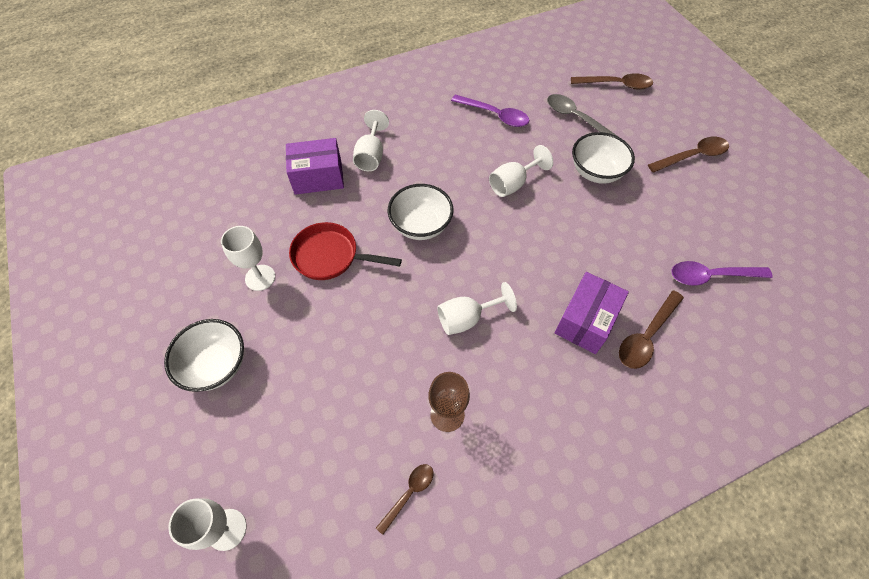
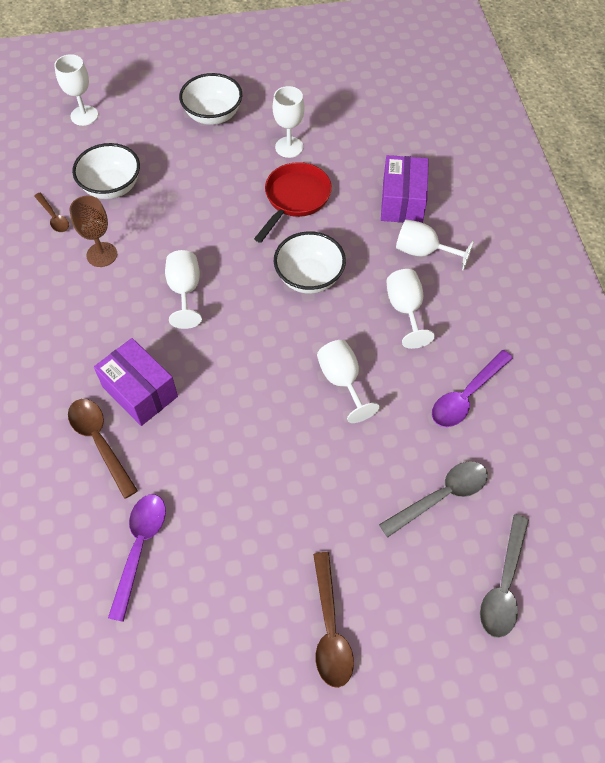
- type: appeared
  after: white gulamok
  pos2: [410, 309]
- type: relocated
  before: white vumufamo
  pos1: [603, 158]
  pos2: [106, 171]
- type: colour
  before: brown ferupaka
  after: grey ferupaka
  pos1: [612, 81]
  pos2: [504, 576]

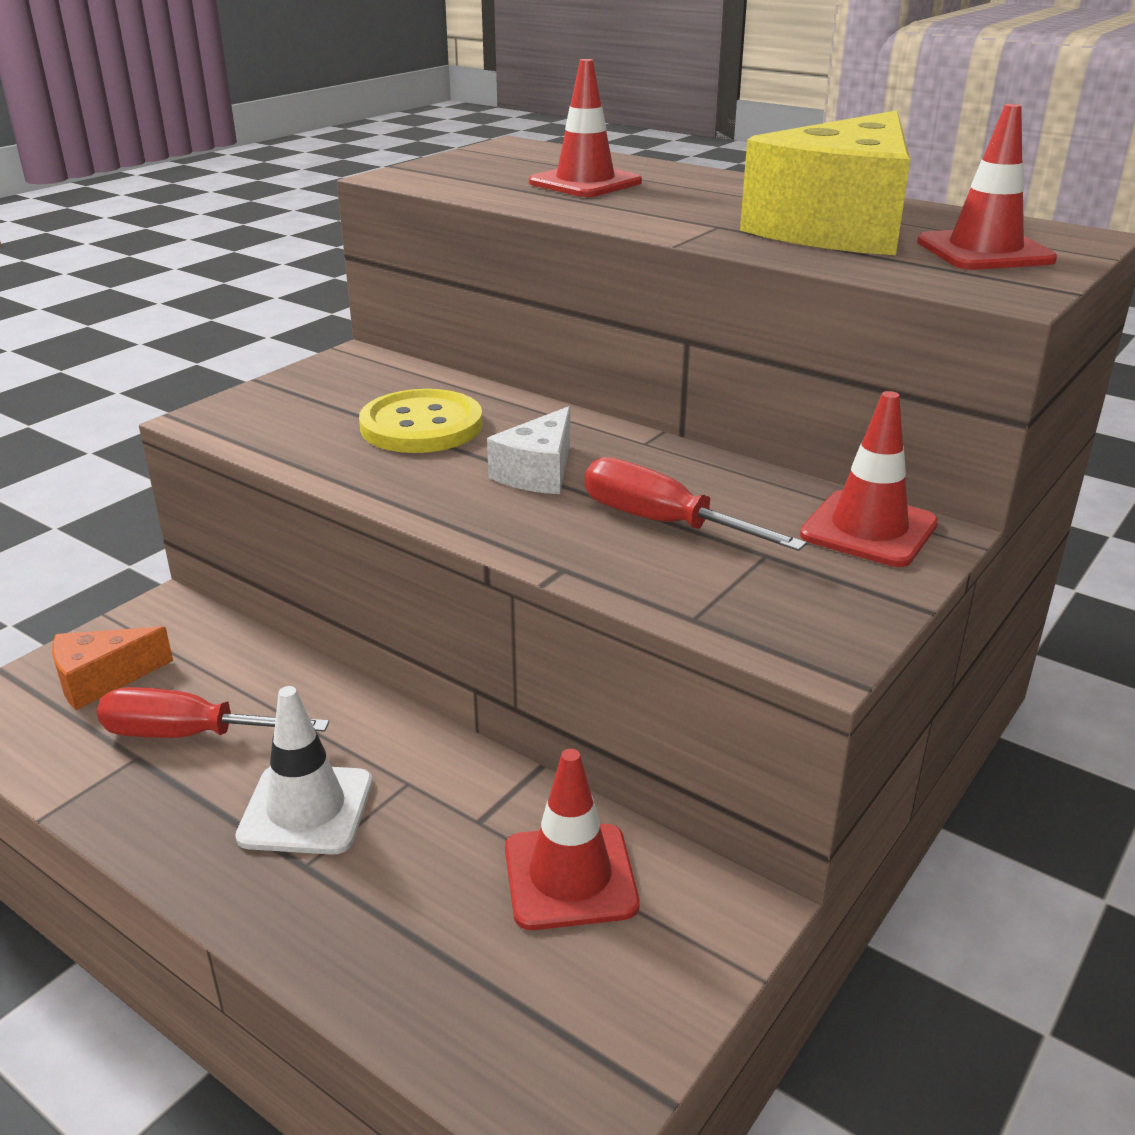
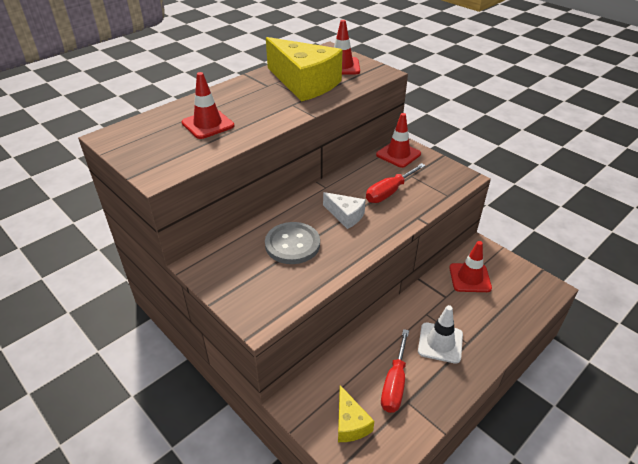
- type: colour
  before: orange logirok
  after: yellow logirok
  pos1: [112, 668]
  pos2: [356, 413]
- type: colour
  before: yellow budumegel
  after: grey budumegel
  pos1: [421, 421]
  pos2: [292, 243]

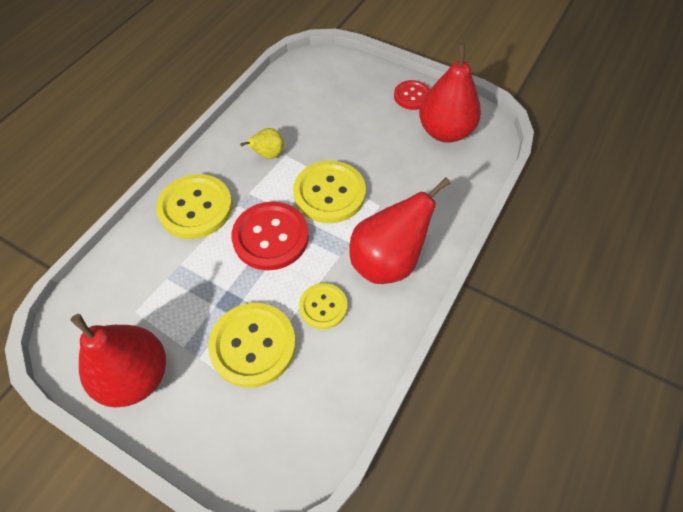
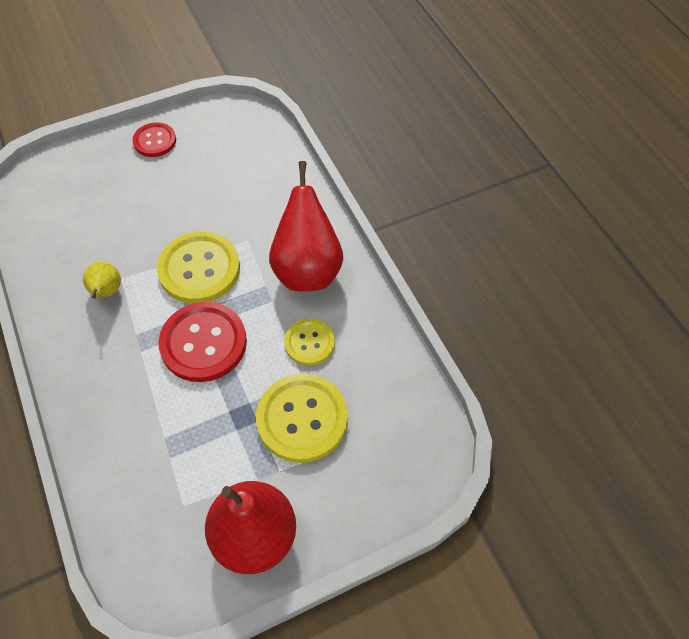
- type: missing
  before: yellow budumegel
  pos1: [194, 206]
- type: missing
  before: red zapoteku
  pos1: [450, 93]

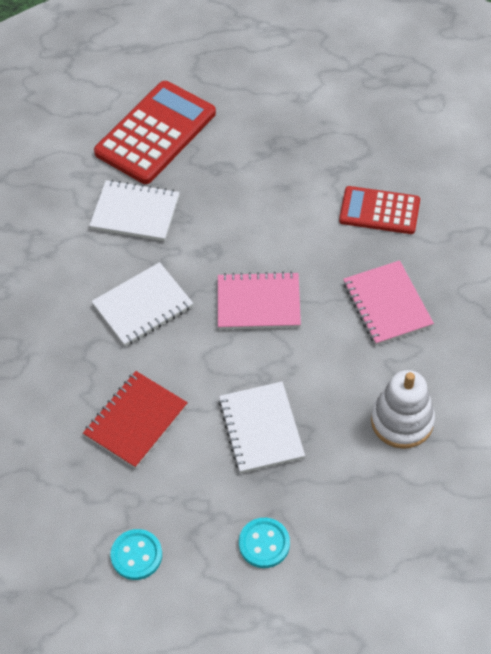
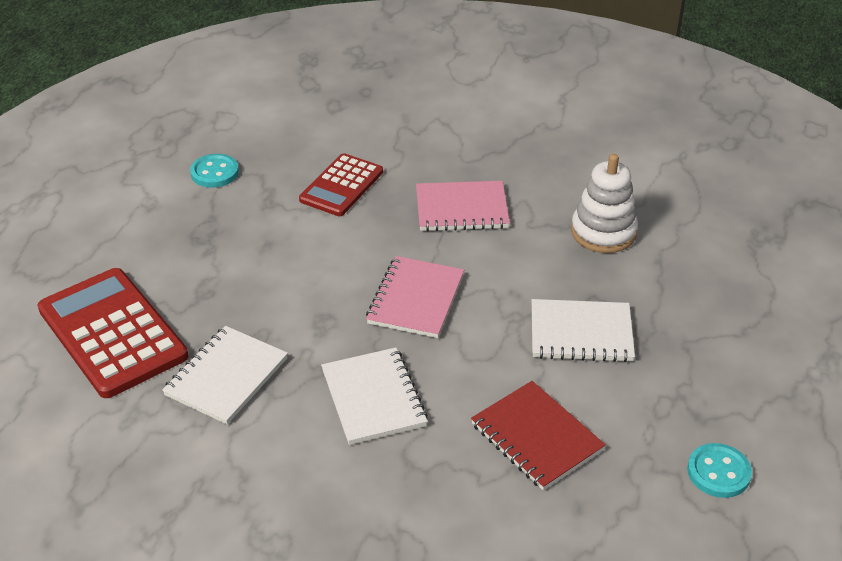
- type: relocated
  before: turquoise budumegel
  pos1: [264, 543]
  pos2: [214, 171]

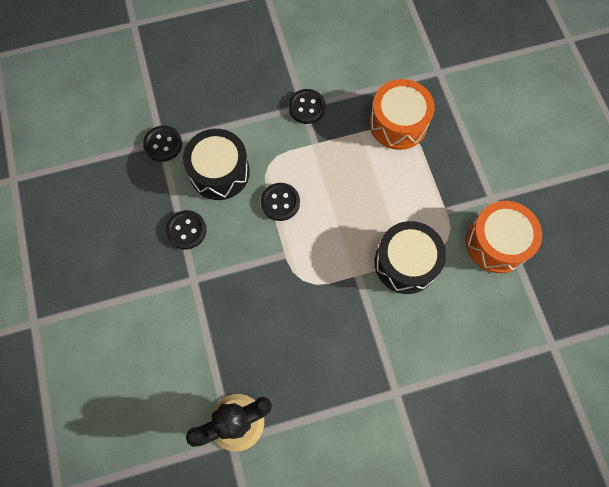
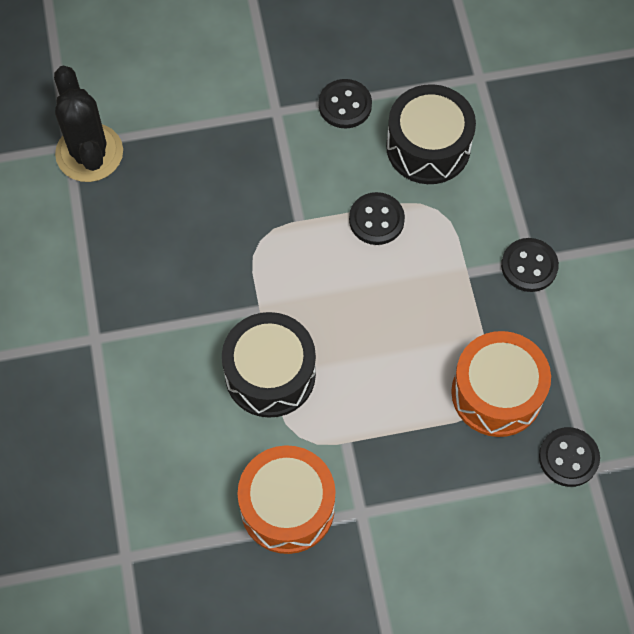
- type: relocated
  before: black budumegel
  pos1: [162, 143]
  pos2: [569, 457]

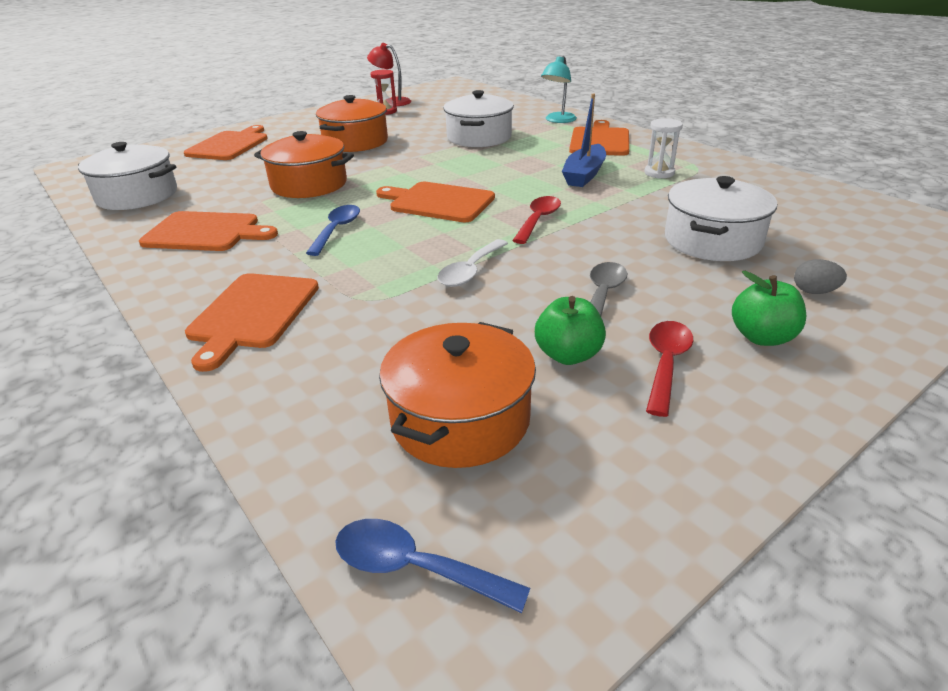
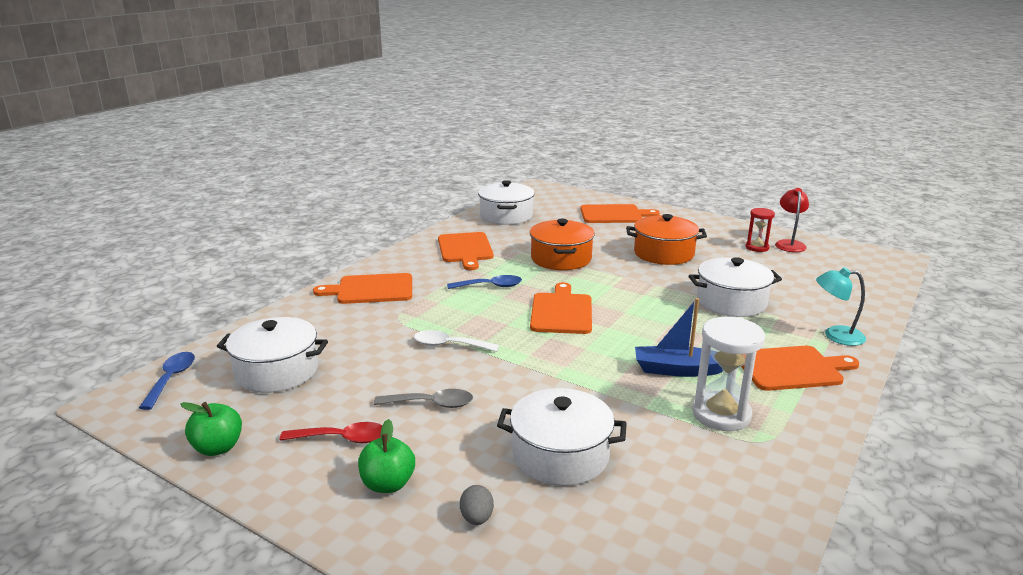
- type: missing
  before: red ferupaka
  pos1: [536, 220]
- type: relocated
  before: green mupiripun
  pos1: [570, 330]
  pos2: [211, 429]
- type: colour
  before: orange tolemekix
  after: white tolemekix
  pos1: [457, 395]
  pos2: [272, 355]
- type: size
  before: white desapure
  pos1: [664, 148]
  pos2: [728, 374]
  scale: 1.66

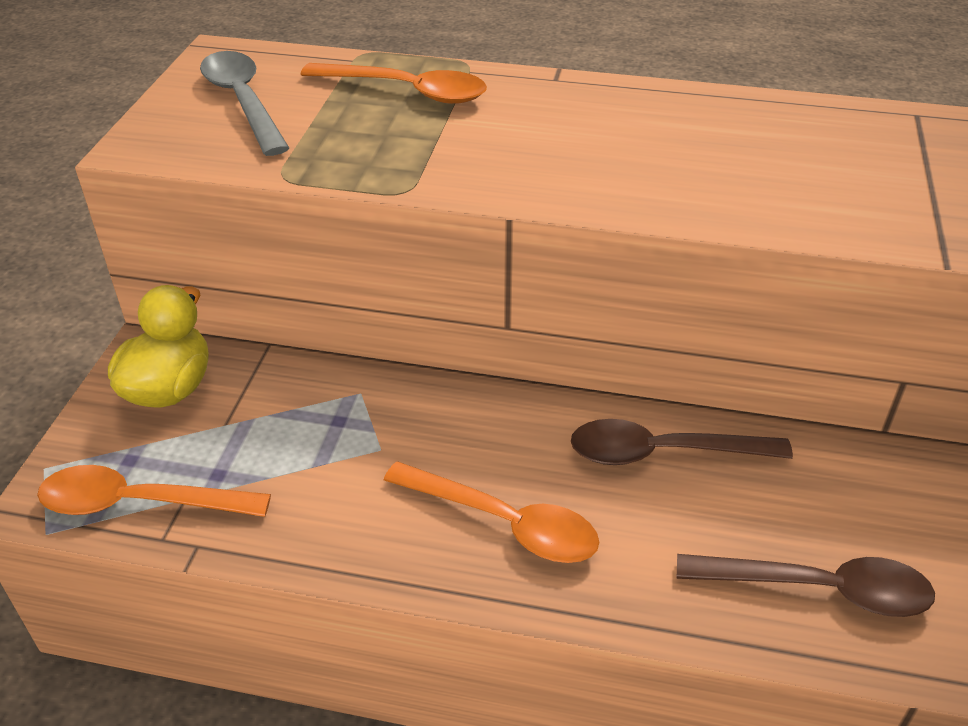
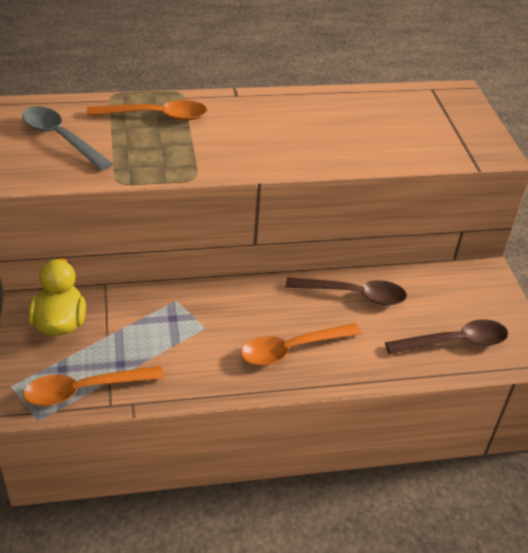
- type: spun
  before: orange ferupaka
  pos1: [491, 512]
  pos2: [301, 344]
  turn: 150
- type: spun
  before: brown ferupaka
  pos1: [682, 442]
  pos2: [346, 291]
  turn: -150

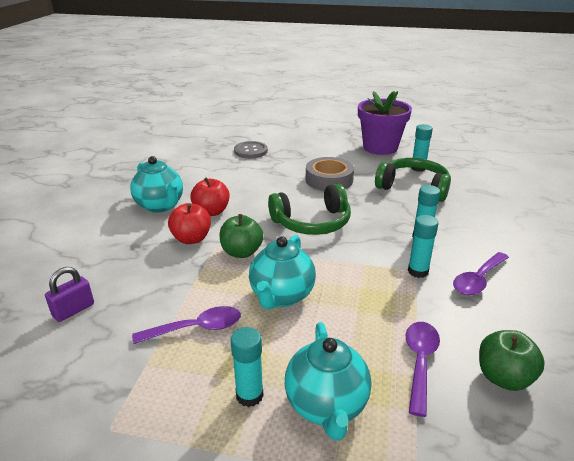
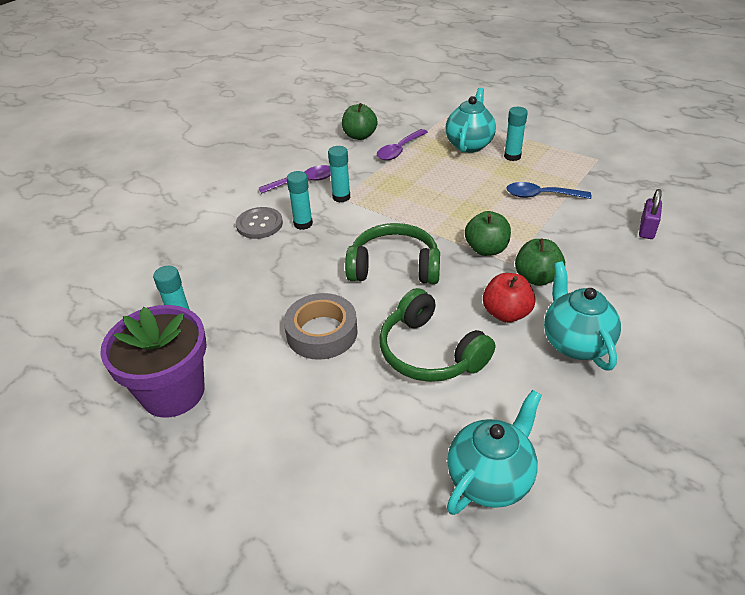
- type: relocated
  before: grey budumegel
  pos1: [251, 149]
  pos2: [259, 223]
- type: relocated
  before: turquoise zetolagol
  pos1: [282, 272]
  pos2: [494, 452]
- type: relocated
  before: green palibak
  pos1: [413, 180]
  pos2: [437, 335]
- type: colour
  before: purple ferupaka
  after: blue ferupaka
  pos1: [186, 325]
  pos2: [548, 190]
- type: colour
  before: red mupiripun
  after: green mupiripun
  pos1: [189, 223]
  pos2: [540, 262]
- type: spun
  before: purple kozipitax
  pos1: [69, 294]
  pos2: [650, 214]
  turn: -45

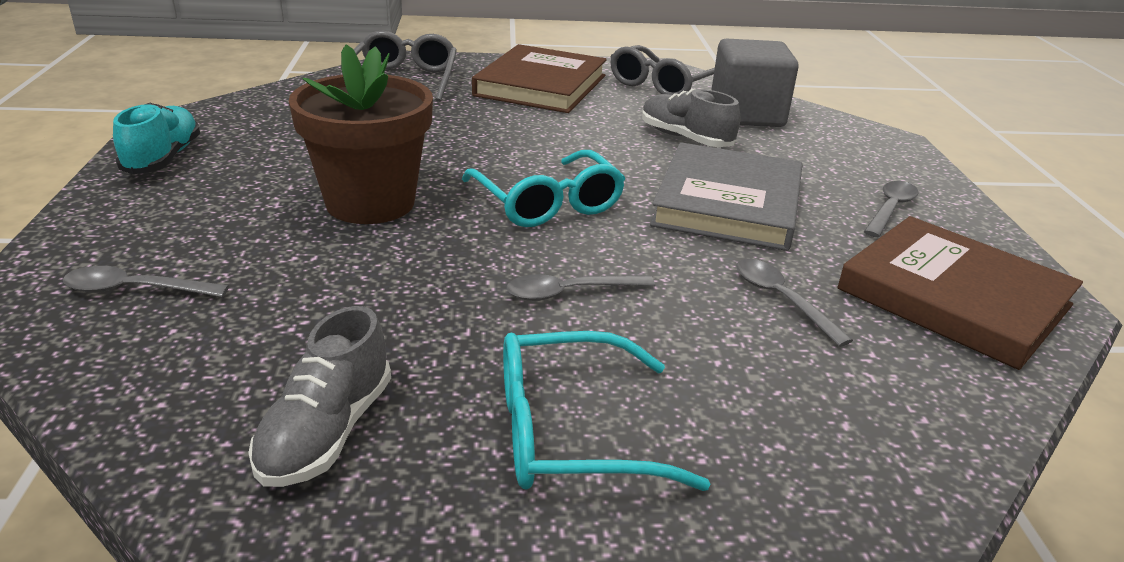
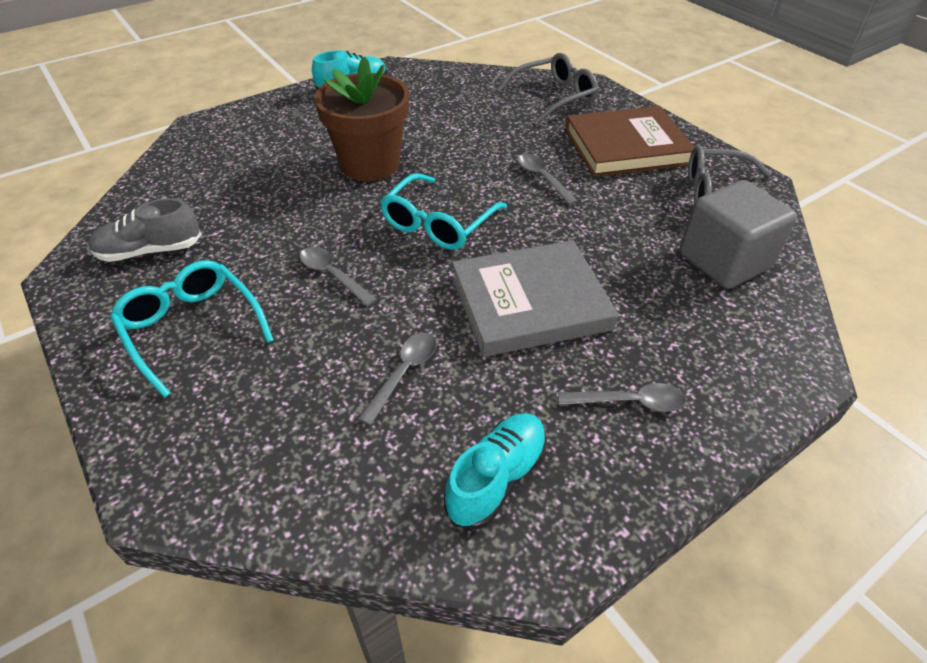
- type: missing
  before: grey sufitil
  pos1: [691, 118]
- type: relocated
  before: grey ferupaka
  pos1: [146, 281]
  pos2: [548, 179]
- type: exchanged
  before: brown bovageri
  after: turquoise sufitil
  pos1: [960, 293]
  pos2: [495, 471]

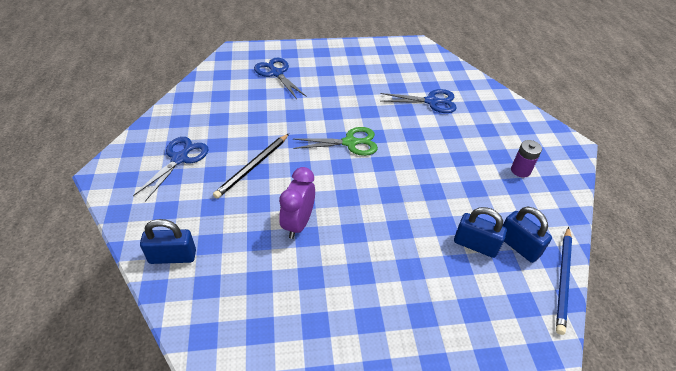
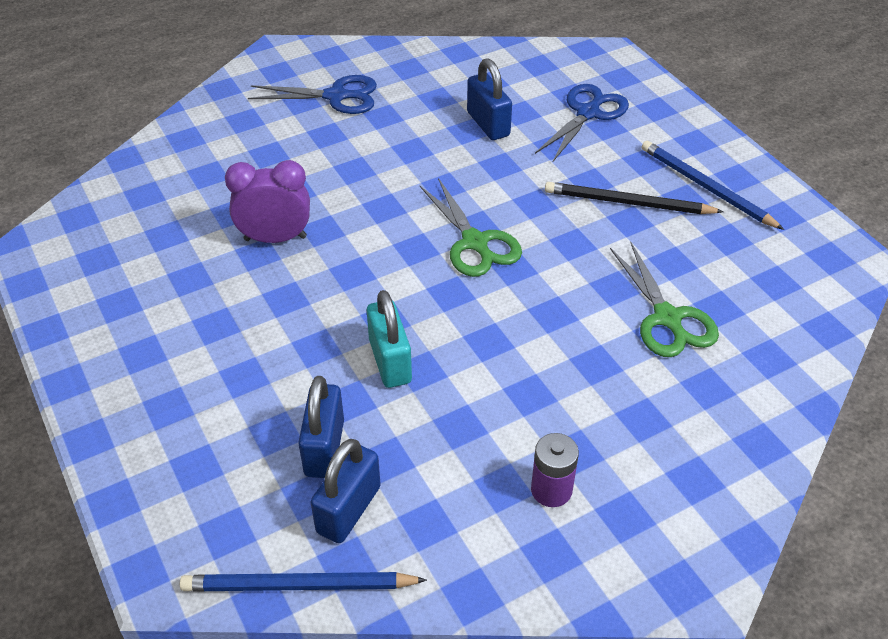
- type: appeared
  after: turquoise kozipitax
  pos2: [389, 339]
- type: appeared
  after: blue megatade
  pos2: [713, 185]
- type: relocated
  before: blue kozipitax
  pos1: [168, 241]
  pos2: [489, 99]
- type: relocated
  before: black megatade
  pos1: [251, 166]
  pos2: [634, 198]
- type: colour
  before: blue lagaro
  after: green lagaro
  pos1: [418, 101]
  pos2: [664, 299]

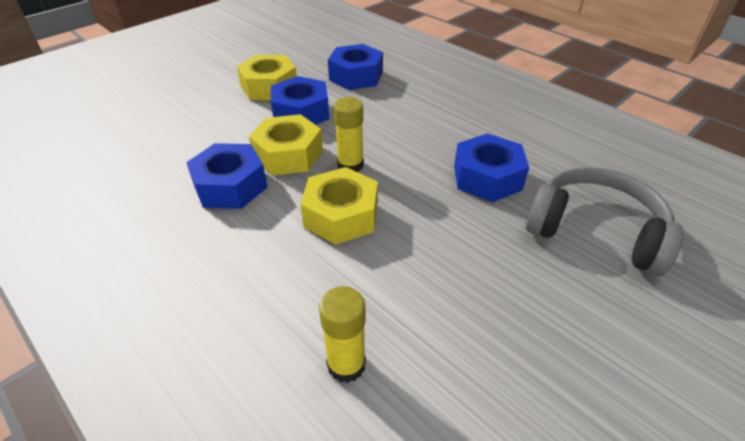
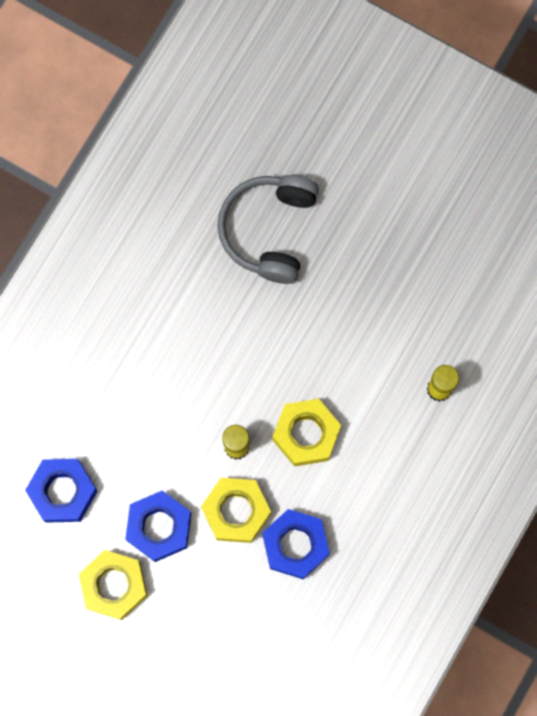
- type: missing
  before: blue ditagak
  pos1: [491, 168]

